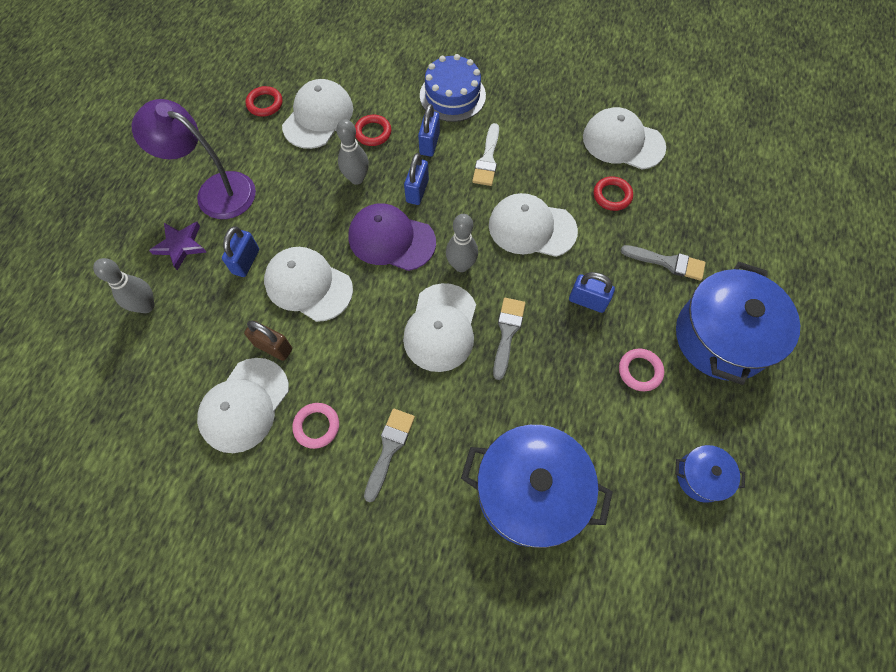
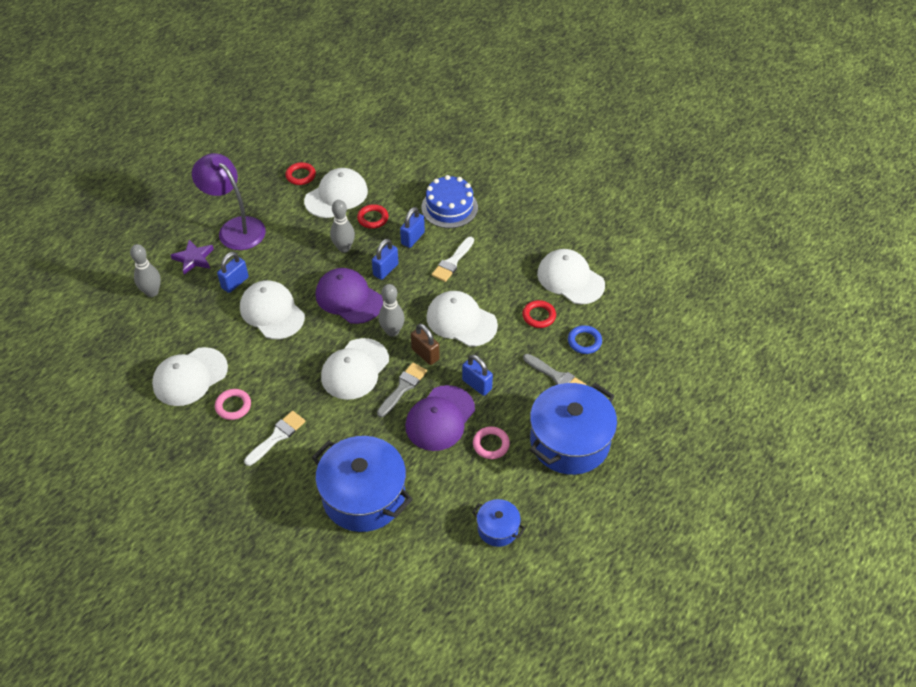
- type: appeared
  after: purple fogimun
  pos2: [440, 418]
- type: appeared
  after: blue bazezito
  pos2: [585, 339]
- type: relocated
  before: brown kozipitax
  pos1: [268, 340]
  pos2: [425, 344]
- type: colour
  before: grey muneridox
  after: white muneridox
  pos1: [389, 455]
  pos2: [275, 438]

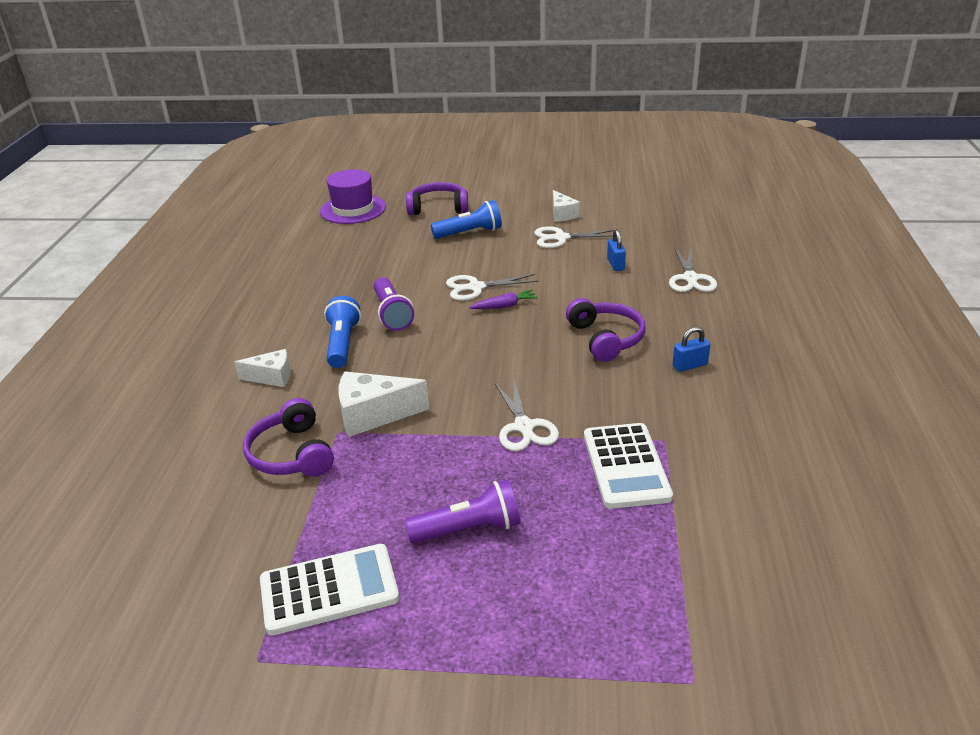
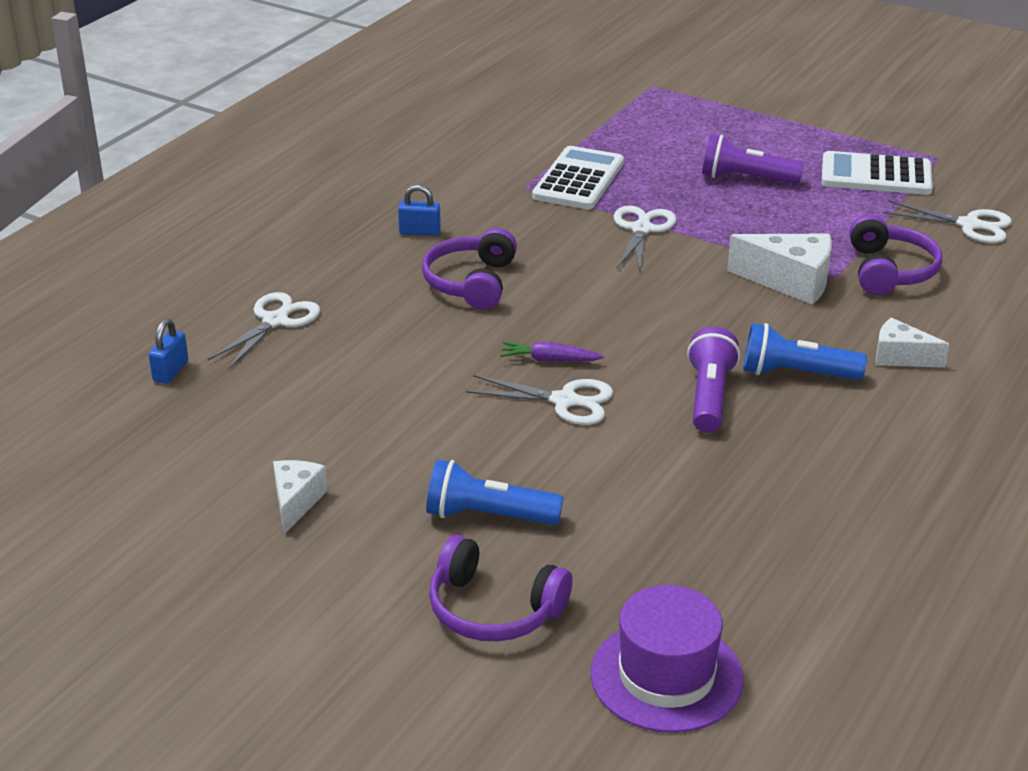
- type: relocated
  before: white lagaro
  pos1: [574, 237]
  pos2: [948, 222]
- type: relocated
  before: blue kozipitax
  pos1: [616, 250]
  pos2: [168, 351]
- type: spun
  before: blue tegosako
  pos1: [342, 332]
  pos2: [805, 351]
  turn: 75

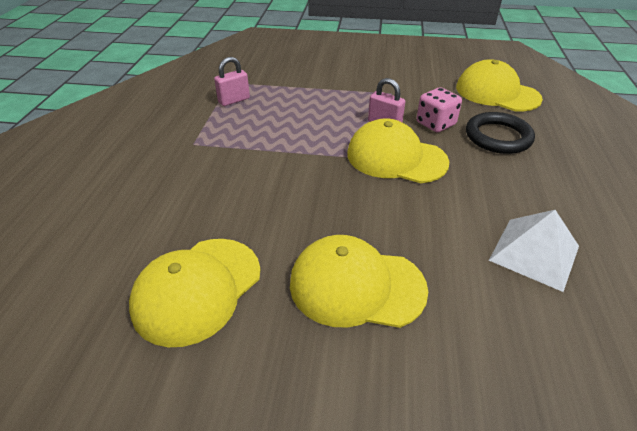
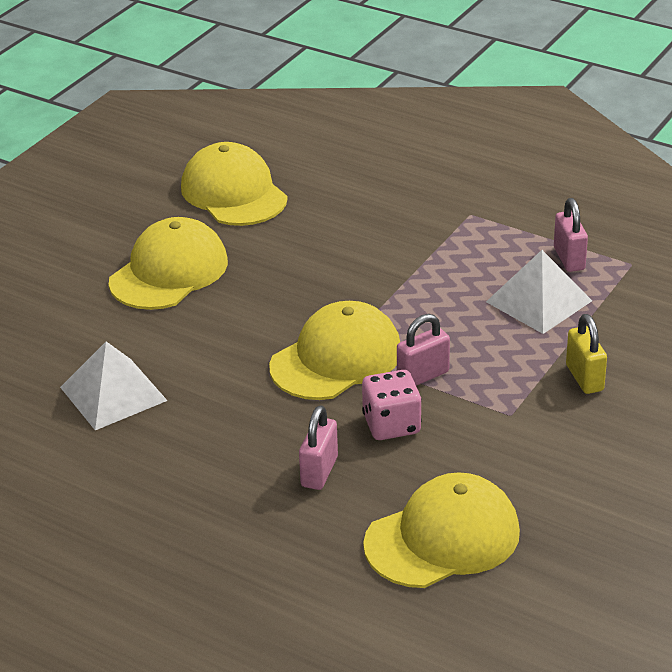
- type: appeared
  after: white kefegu
  pos2: [539, 292]
- type: appeared
  after: yellow kozipitax
  pos2: [586, 354]
- type: exchanged
  before: black bazezito
  after: pink kozipitax
  pos1: [500, 133]
  pos2: [318, 447]

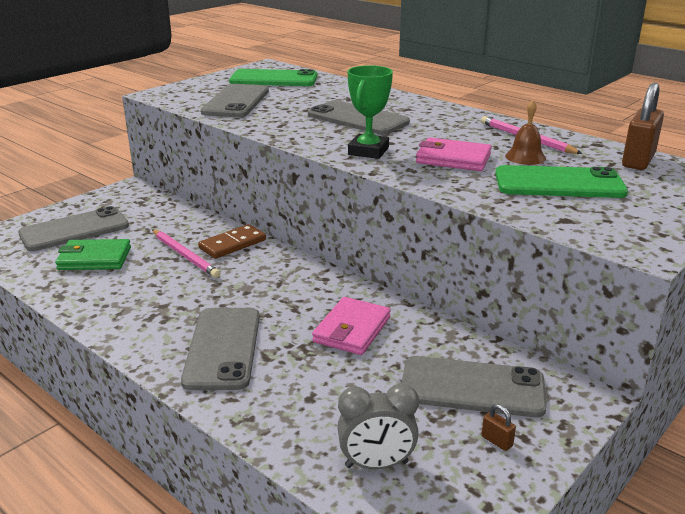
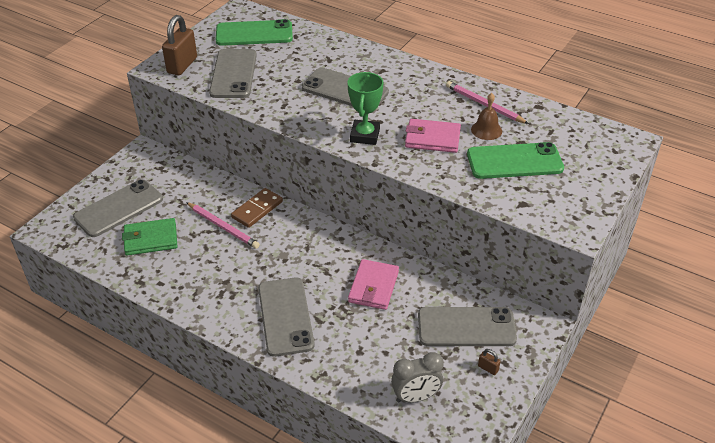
- type: relocated
  before: brown kozipitax
  pos1: [643, 126]
  pos2: [179, 45]

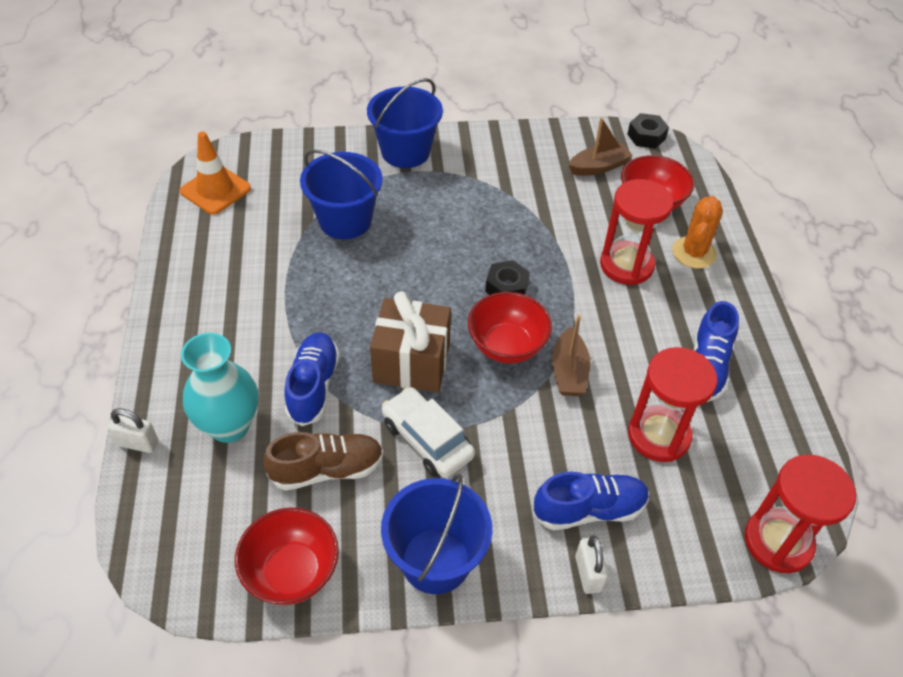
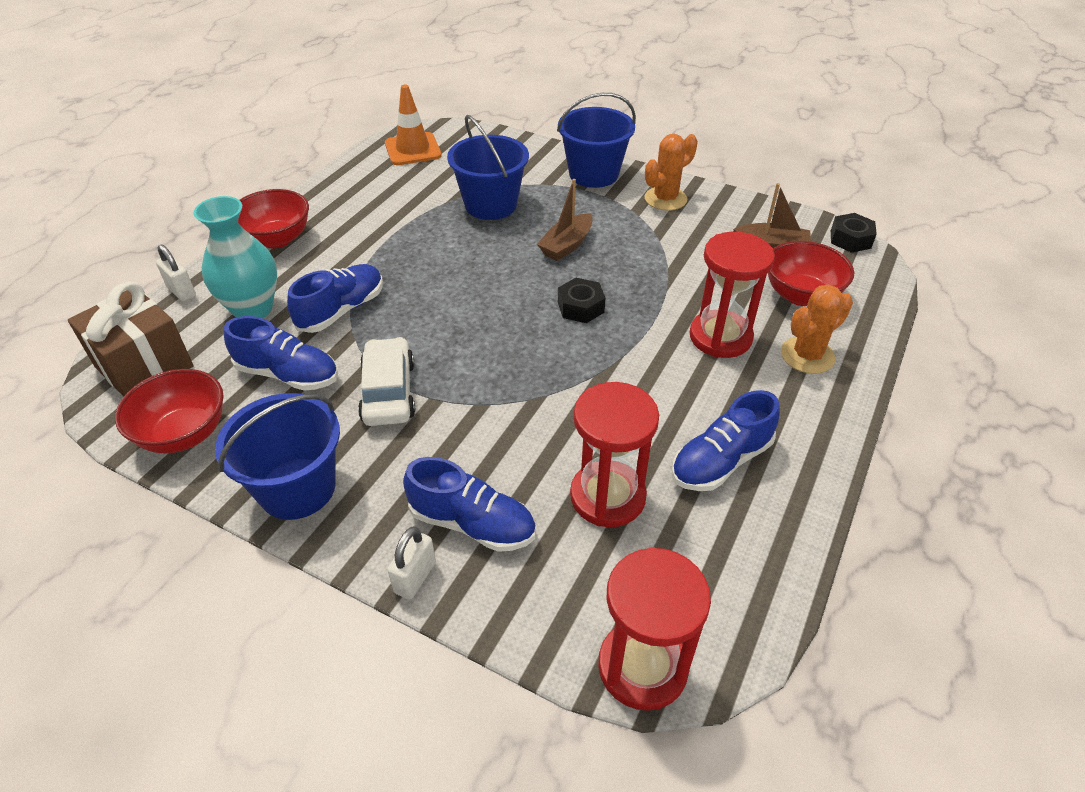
- type: appeared
  after: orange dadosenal
  pos2: [671, 172]
- type: relocated
  before: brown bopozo
  pos1: [410, 342]
  pos2: [131, 339]
- type: relocated
  before: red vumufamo
  pos1: [510, 327]
  pos2: [273, 219]
- type: relocated
  before: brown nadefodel
  pos1: [571, 355]
  pos2: [565, 220]
- type: colour
  before: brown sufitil
  after: blue sufitil
  pos1: [323, 461]
  pos2: [281, 353]

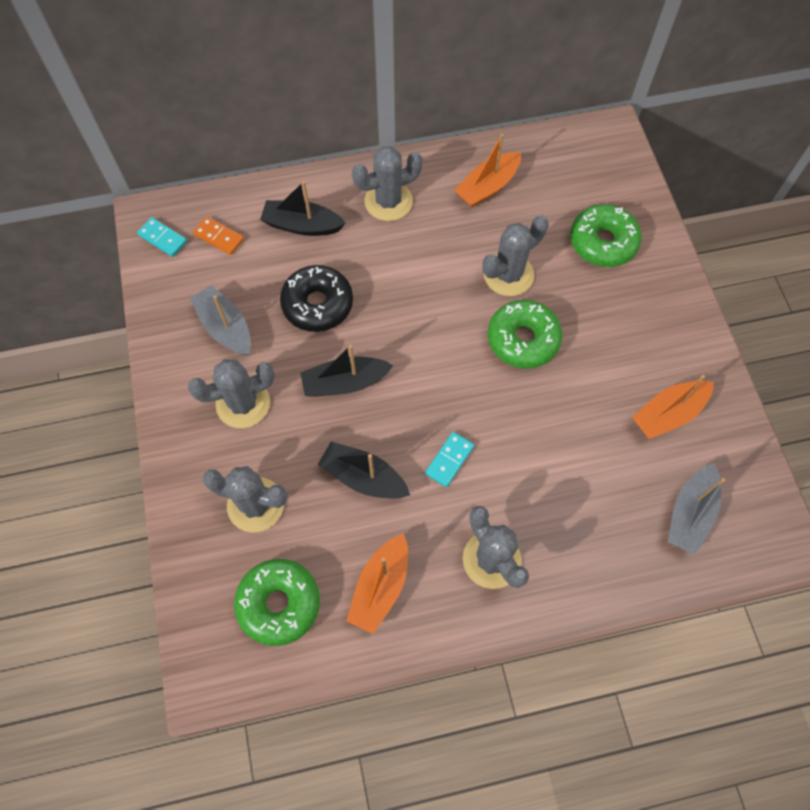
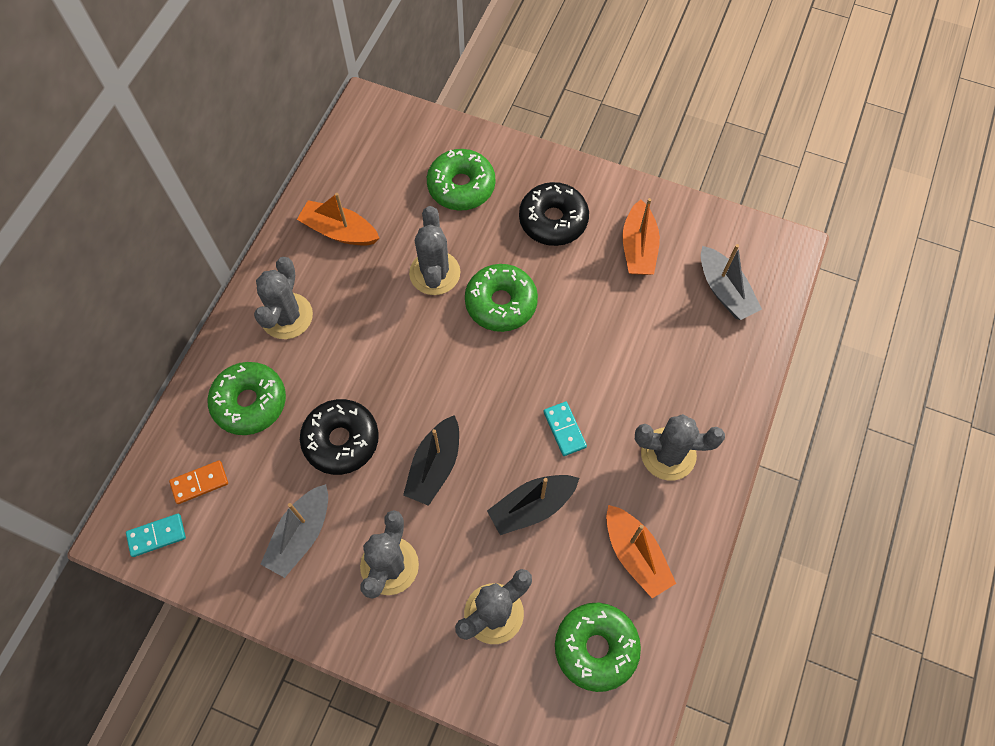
- type: appeared
  after: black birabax
  pos2: [554, 214]
- type: exchanged
  before: black nadefodel
  after: green birabax
  pos1: [302, 208]
  pos2: [247, 398]
- type: spun
  before: grey nadefodel
  pos1: [220, 320]
  pos2: [294, 531]
  turn: -60
- type: spun
  before: orange nadefodel
  pos1: [487, 171]
  pos2: [338, 219]
  turn: 120

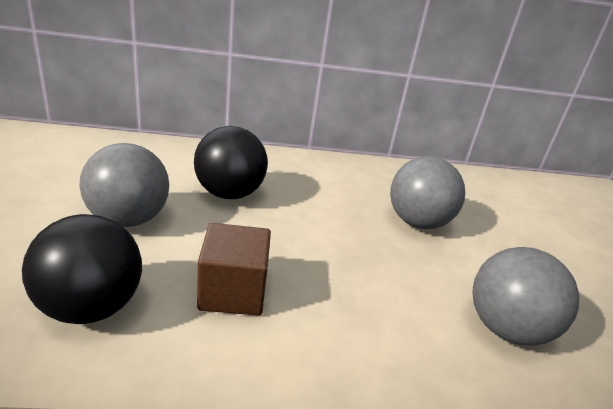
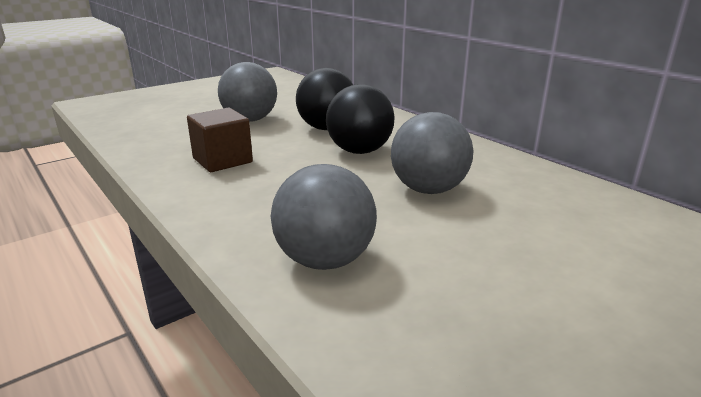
- type: relocated
  before: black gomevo
  pos1: [82, 269]
  pos2: [360, 119]

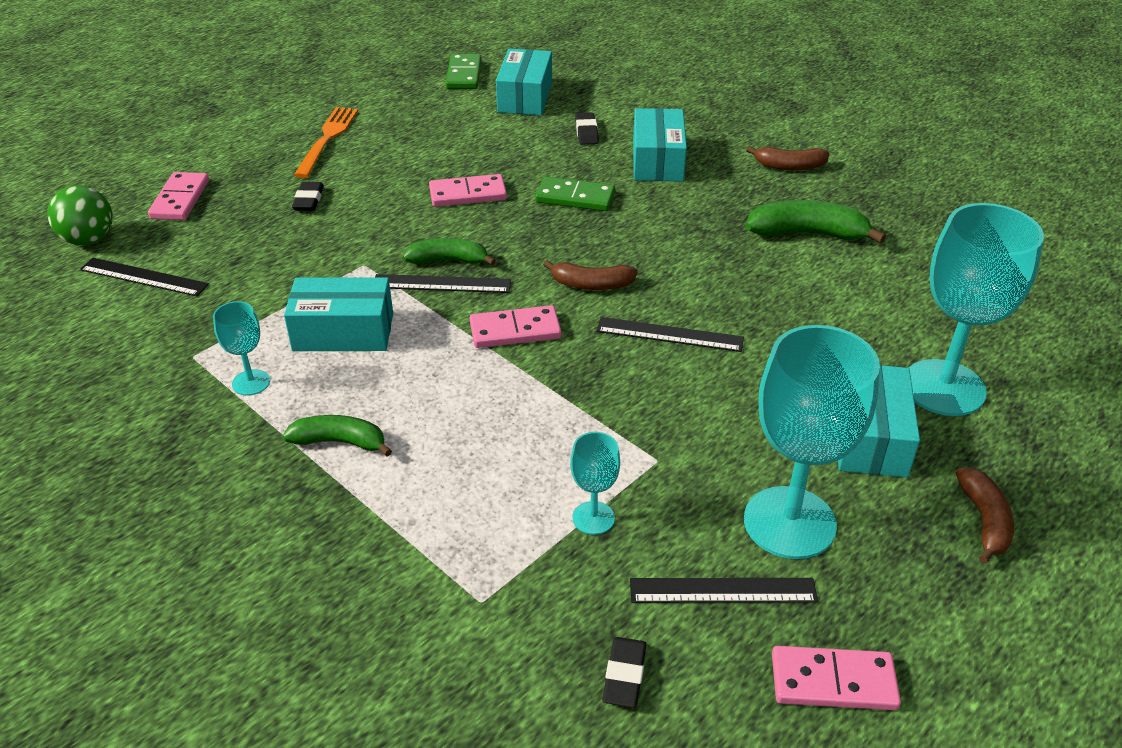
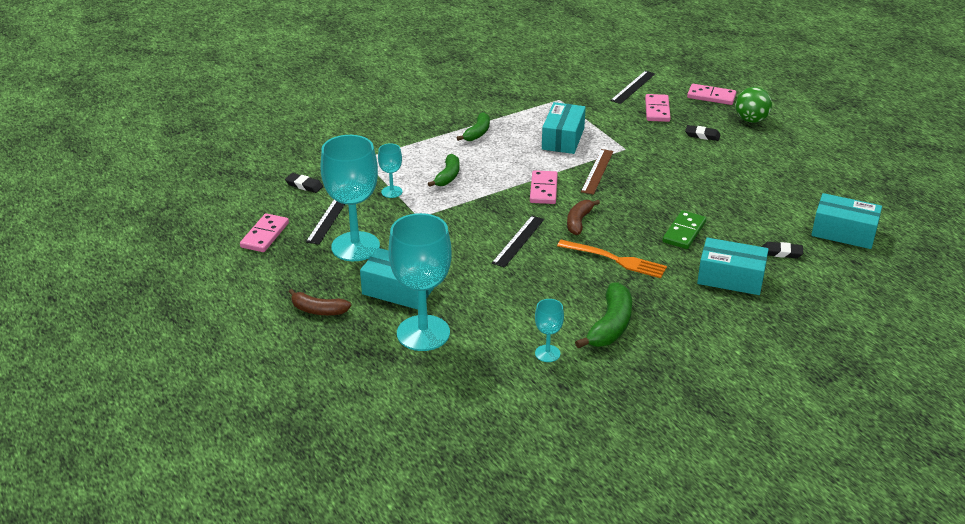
- type: missing
  before: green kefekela
  pos1: [464, 71]
- type: missing
  before: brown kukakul
  pos1: [787, 158]
- type: relocated
  before: green gomevo
  pos1: [80, 215]
  pos2: [754, 105]
- type: relocated
  before: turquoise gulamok
  pos1: [241, 348]
  pos2: [549, 330]
- type: relocated
  before: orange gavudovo
  pos1: [326, 142]
  pos2: [612, 259]
- type: relocated
  before: green kukakul
  pos1: [449, 251]
  pos2: [444, 170]
- type: relocated
  before: pink kefekela
  pos1: [468, 190]
  pos2: [658, 108]
- type: colour
  before: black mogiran
  after: brown mogiran
  pos1: [443, 283]
  pos2: [597, 172]

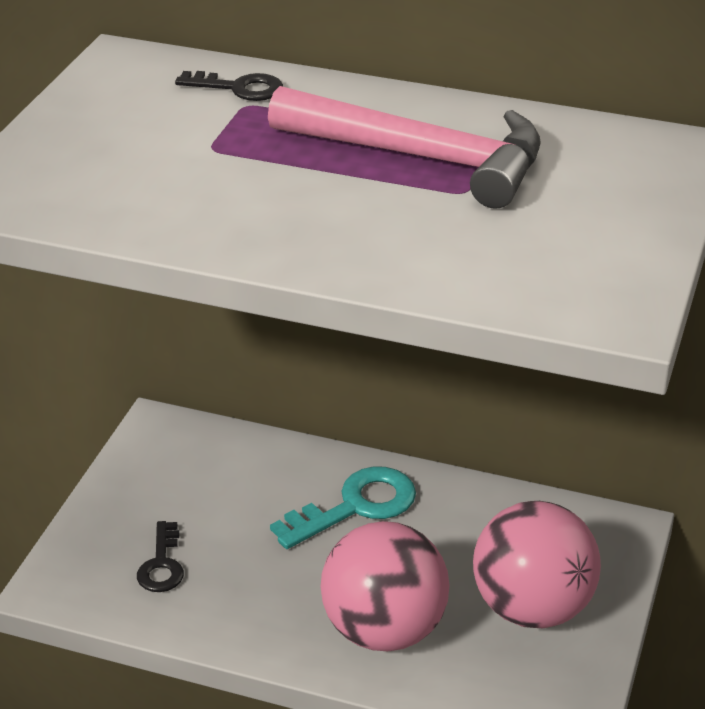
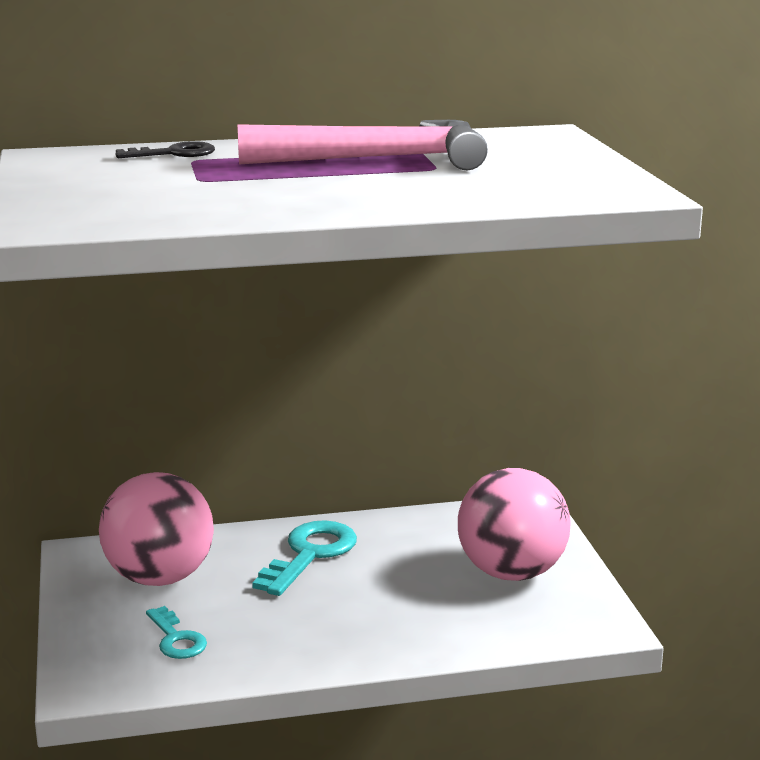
- type: relocated
  before: pink gomevo
  pos1: [385, 586]
  pos2: [156, 529]
- type: colour
  before: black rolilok
  after: turquoise rolilok
  pos1: [160, 556]
  pos2: [176, 632]

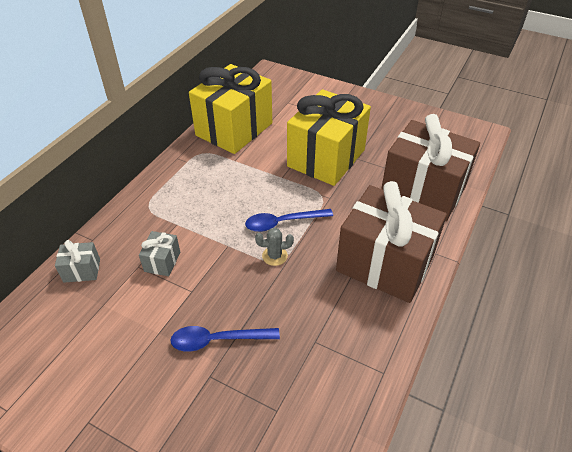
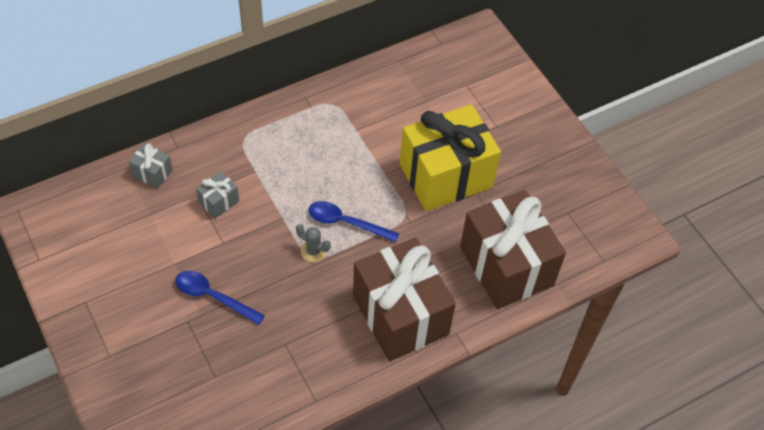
- type: missing
  before: yellow bopozo
  pos1: [230, 109]

